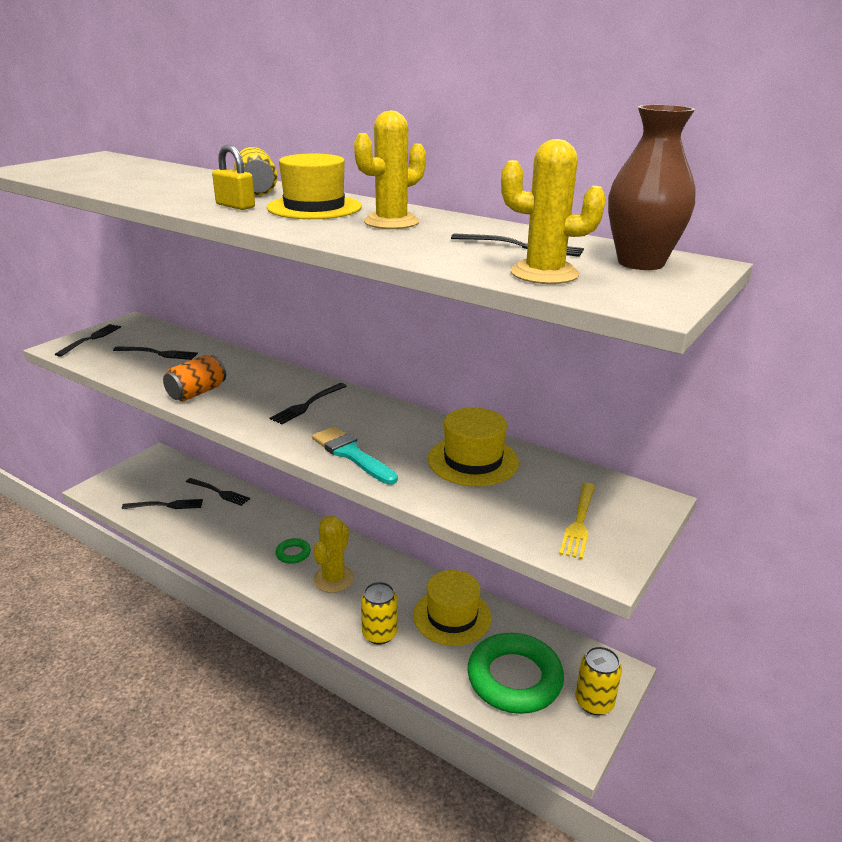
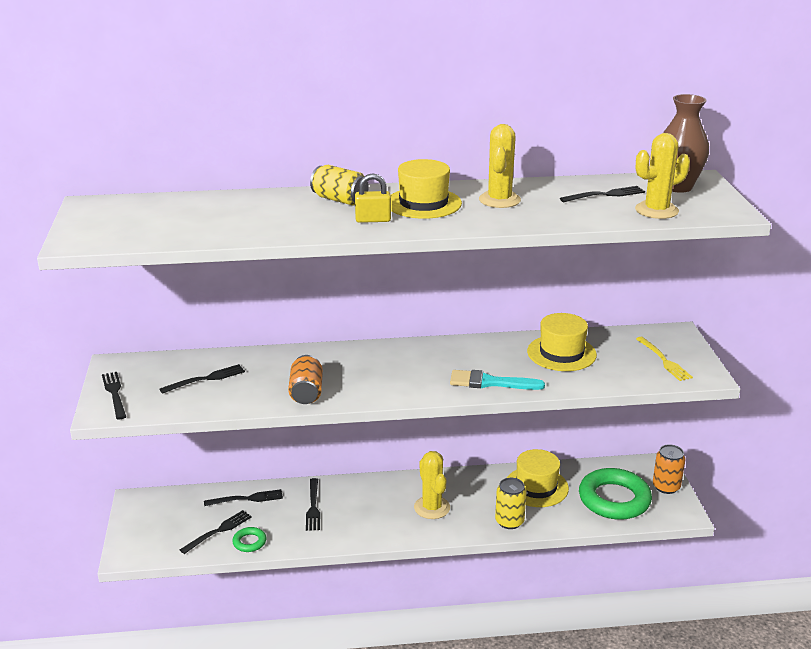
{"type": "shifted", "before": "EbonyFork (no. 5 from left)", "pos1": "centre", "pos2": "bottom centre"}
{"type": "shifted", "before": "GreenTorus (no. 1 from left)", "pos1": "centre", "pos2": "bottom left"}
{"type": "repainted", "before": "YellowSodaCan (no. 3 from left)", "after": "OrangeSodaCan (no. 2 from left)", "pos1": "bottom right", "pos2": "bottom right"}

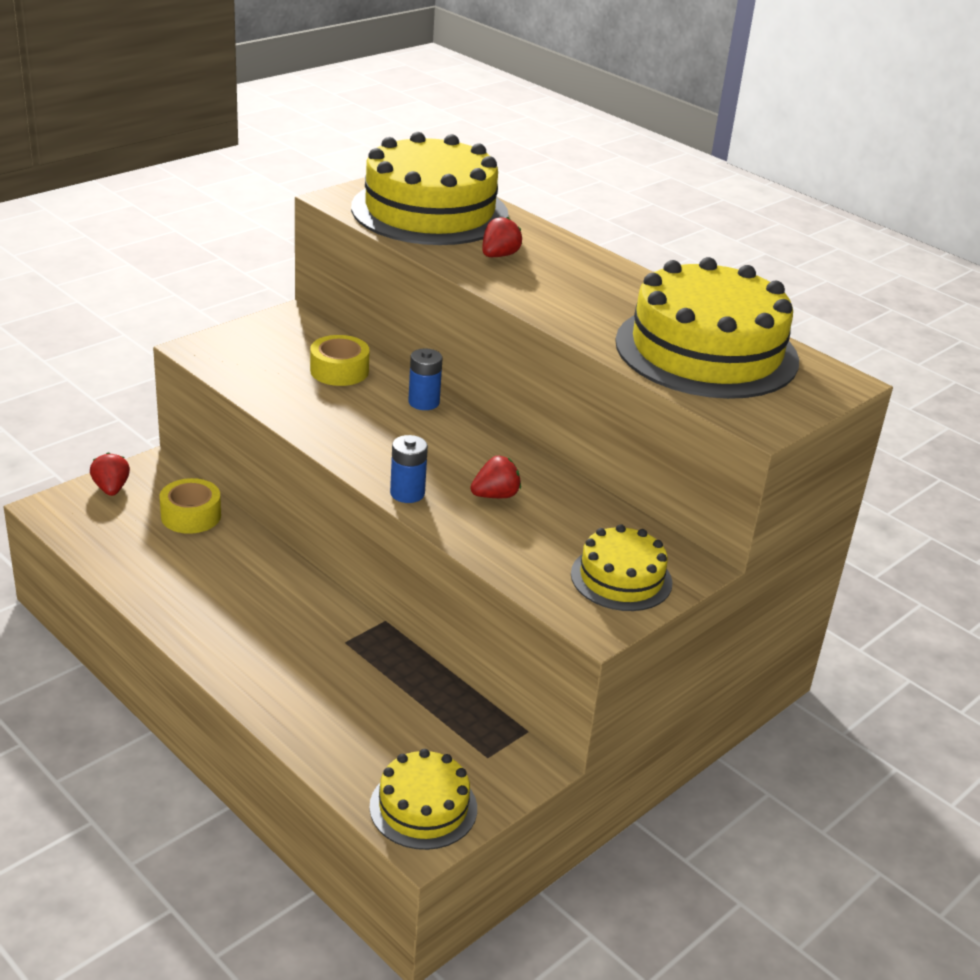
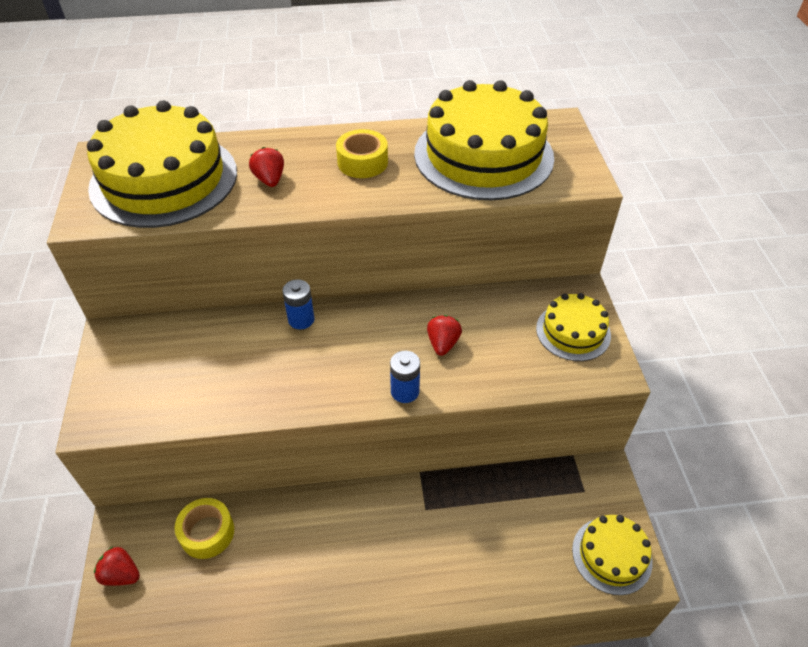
{"type": "shifted", "before": "YellowRollOfTape (no. 2 from left)", "pos1": "centre", "pos2": "top centre"}

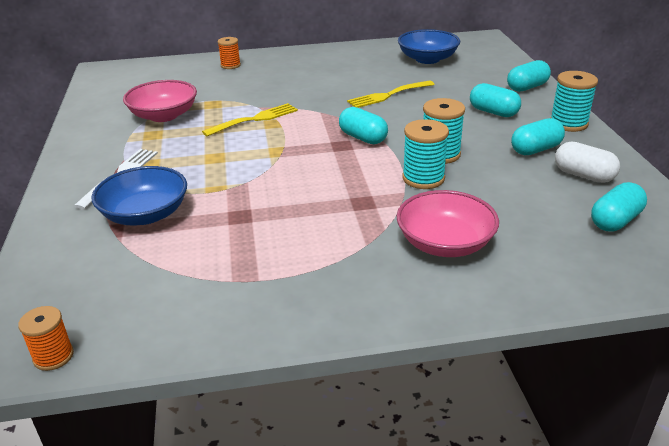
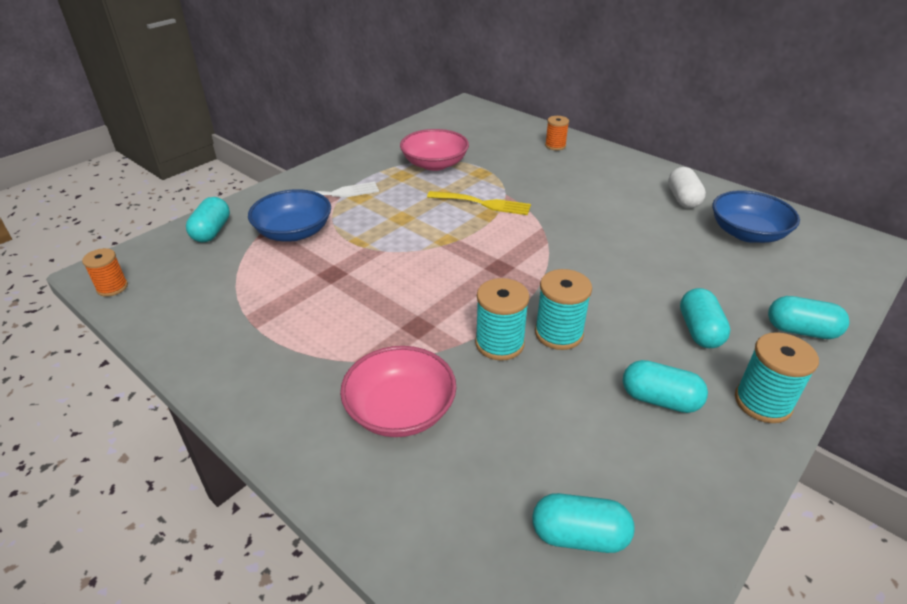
{"type": "gone", "before": "YellowFork (no. 2 from left)", "pos1": "top centre"}
{"type": "shifted", "before": "AquaCapsule (no. 1 from left)", "pos1": "top centre", "pos2": "middle left"}
{"type": "shifted", "before": "SnowWhiteCapsule", "pos1": "middle right", "pos2": "top right"}

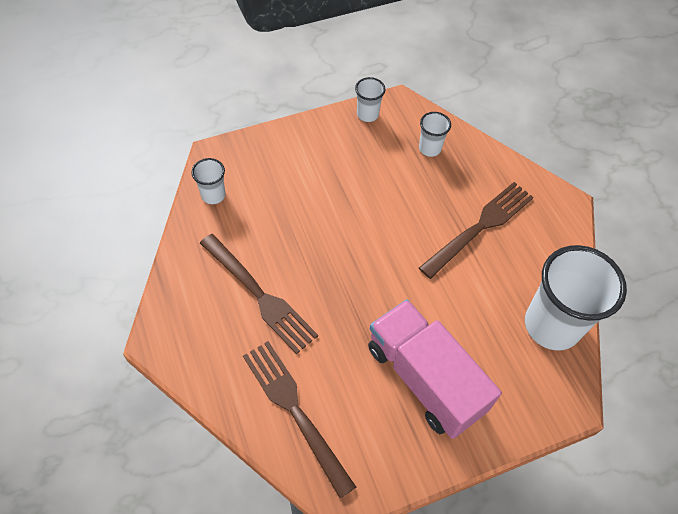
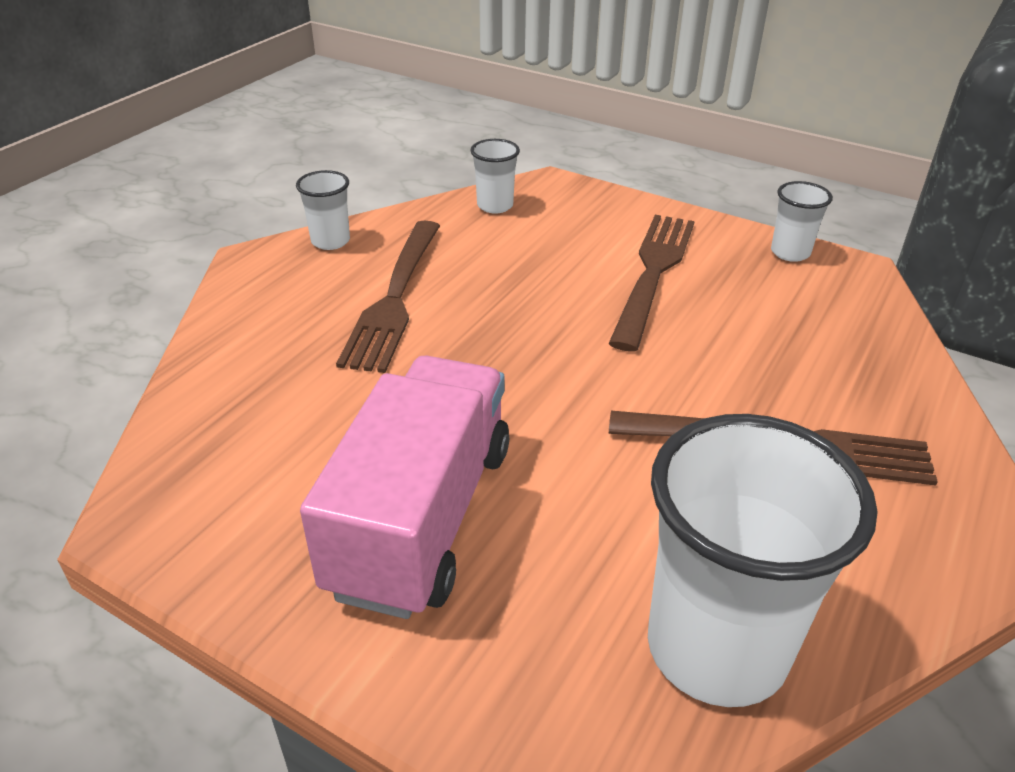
{"type": "shifted", "before": "SnowWhiteBeaker (no. 3 from left in the first image)", "after": "SnowWhiteBeaker (no. 1 from left)", "pos1": "top centre", "pos2": "top left"}
{"type": "shifted", "before": "BrownFork (no. 2 from left)", "pos1": "bottom centre", "pos2": "centre"}

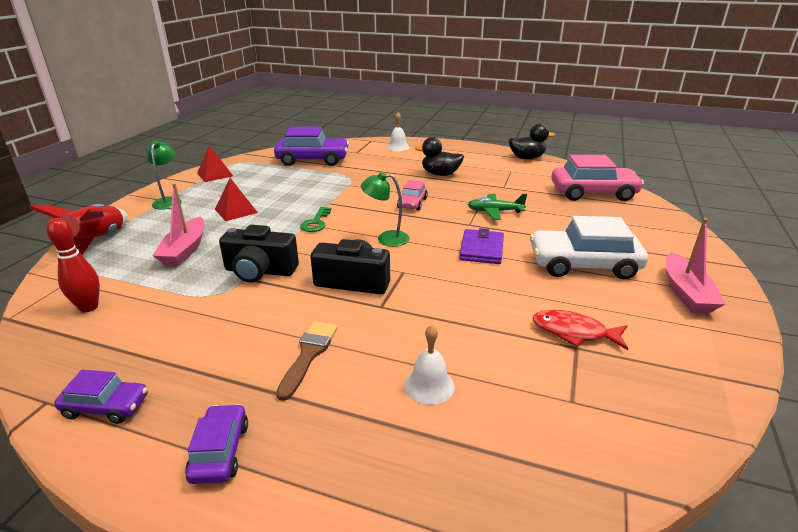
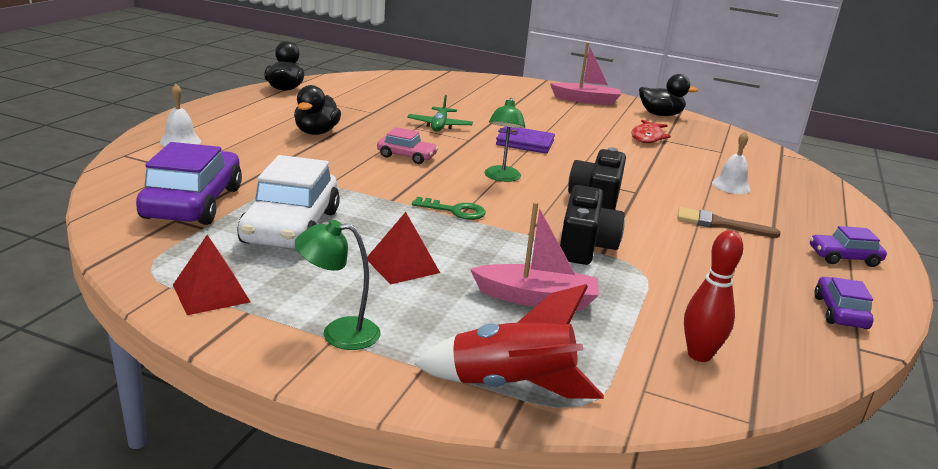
{"type": "gone", "before": "RosyAutomobile (no. 2 from left)", "pos1": "middle right"}
{"type": "shifted", "before": "SnowWhiteAutomobile", "pos1": "middle right", "pos2": "middle left"}
{"type": "new", "after": "EbonyRubberDuck (no. 3 from left)", "pos2": "top right"}

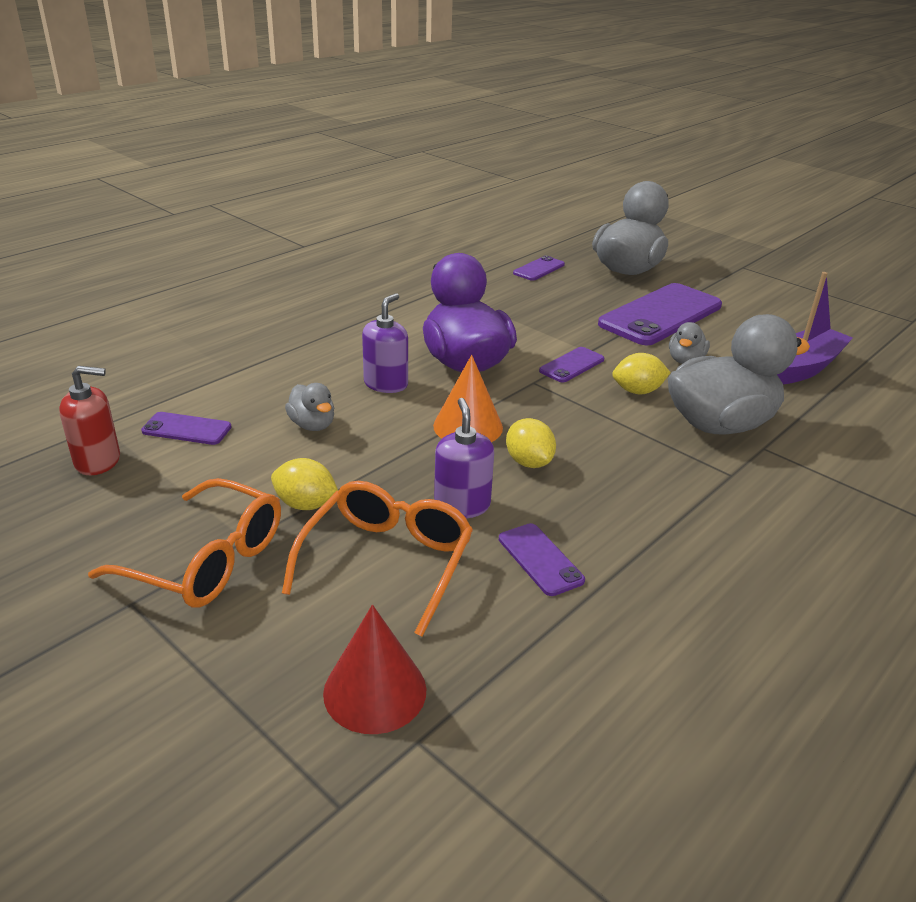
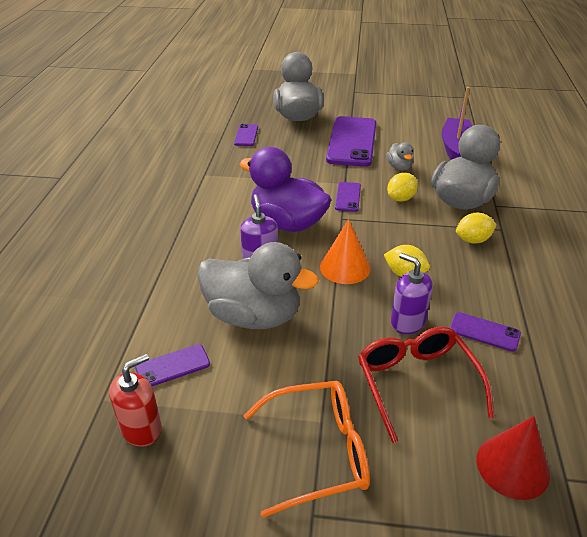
{"type": "scaled", "before": "GreyRubberDuck (no. 1 from left)", "pos1": "centre", "pos2": "centre", "scale": 2.18}
{"type": "shifted", "before": "YellowLemon (no. 1 from left in the first image)", "after": "YellowLemon (no. 3 from left)", "pos1": "middle left", "pos2": "middle right"}
{"type": "repainted", "before": "OrangeGlasses (no. 2 from left)", "after": "RedGlasses", "pos1": "centre", "pos2": "bottom right"}

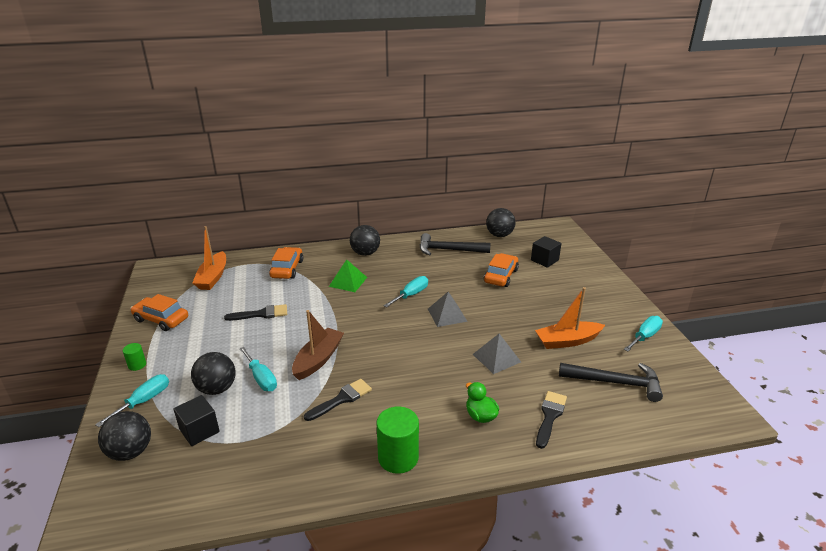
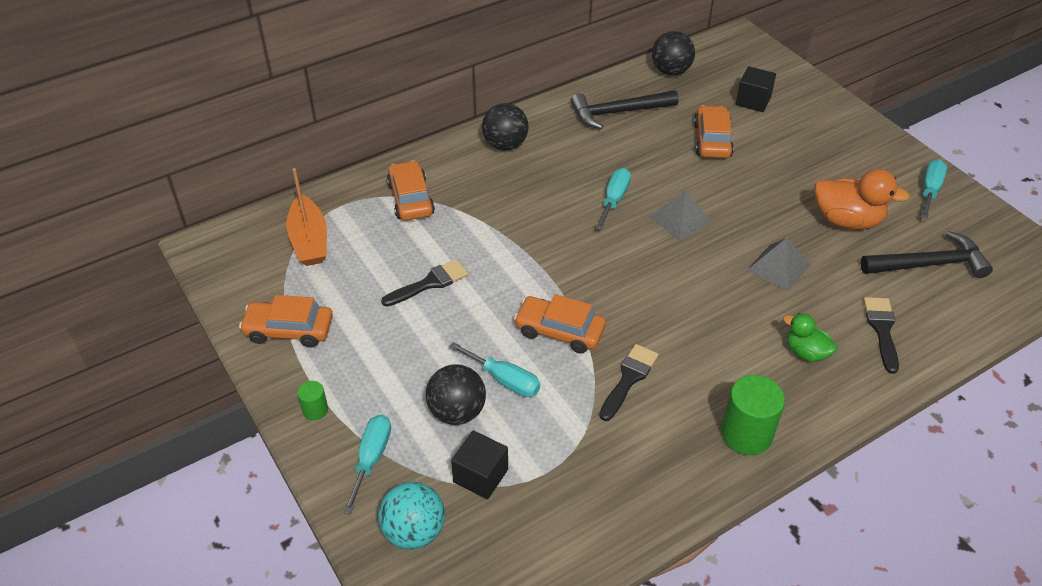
{"type": "gone", "before": "GreenPyramid", "pos1": "centre"}
{"type": "swapped", "before": "OrangeBoat (no. 2 from left)", "after": "OrangeRubberDuck", "pos1": "middle right", "pos2": "middle right"}
{"type": "swapped", "before": "BrownBoat", "after": "OrangeAutomobile (no. 3 from left)", "pos1": "centre", "pos2": "centre"}
{"type": "repainted", "before": "EbonyPlayBall (no. 1 from left)", "after": "AquaPlayBall", "pos1": "bottom left", "pos2": "bottom centre"}

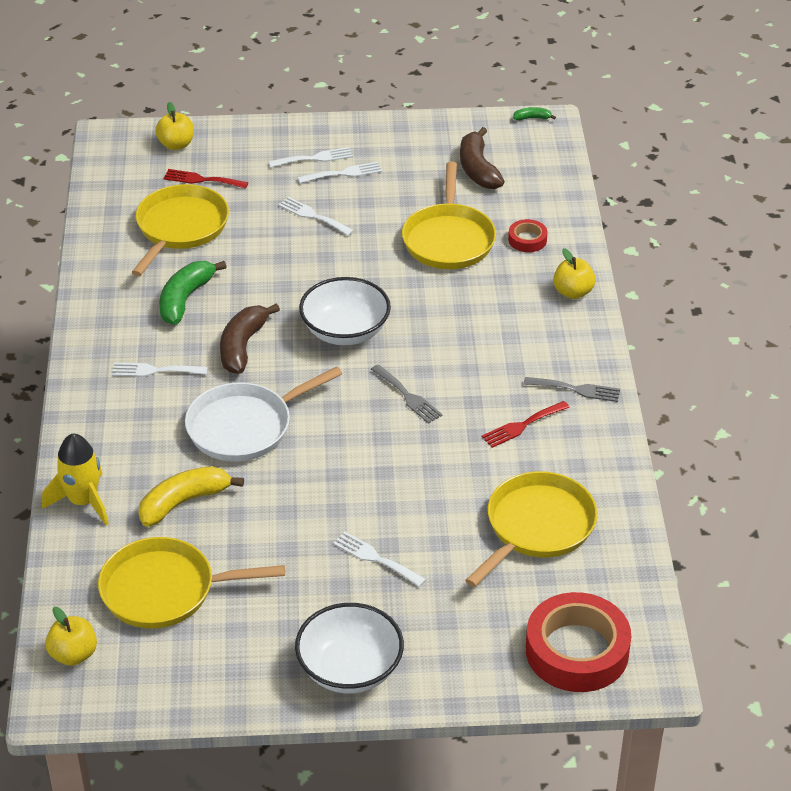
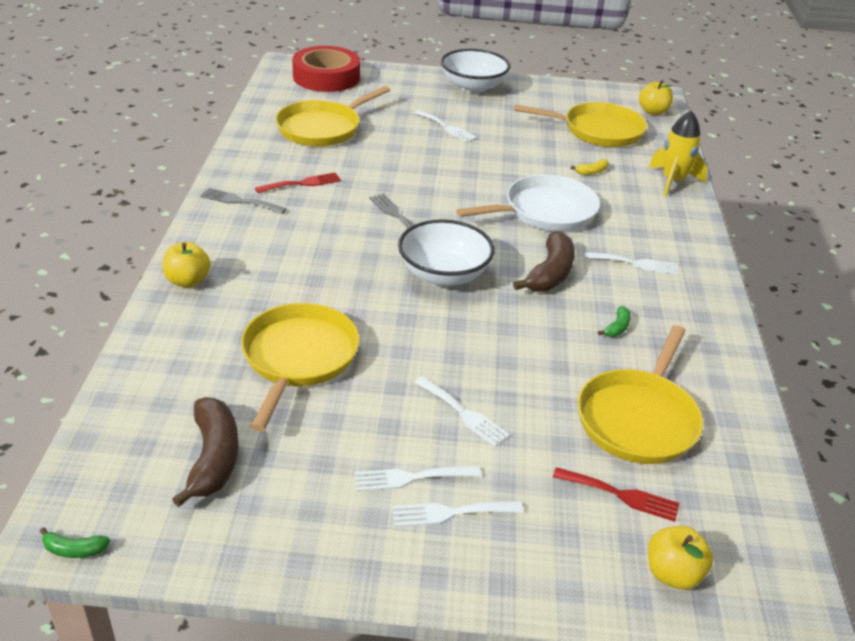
{"type": "gone", "before": "RedRollOfTape (no. 1 from left)", "pos1": "top right"}
{"type": "scaled", "before": "GreenBananaFruit (no. 1 from left in the first image)", "pos1": "middle left", "pos2": "middle right", "scale": 0.47}
{"type": "scaled", "before": "YellowBananaFruit", "pos1": "middle left", "pos2": "top right", "scale": 0.47}

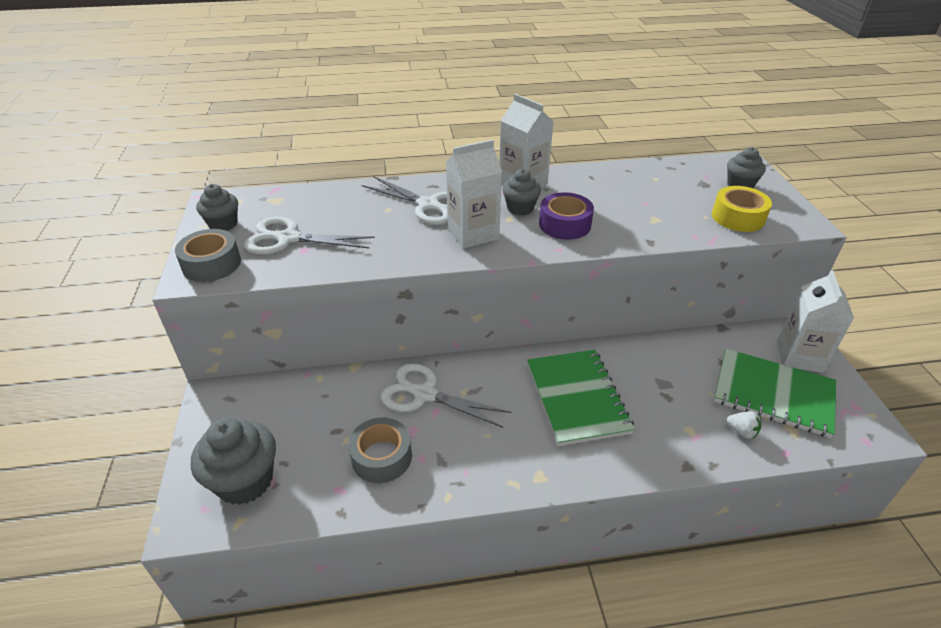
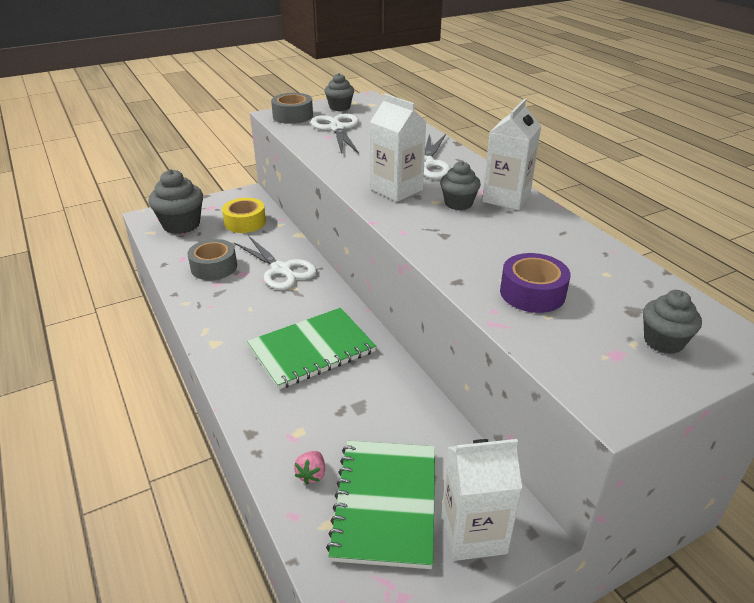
{"type": "shifted", "before": "YellowRollOfTape", "pos1": "top right", "pos2": "middle left"}
{"type": "shifted", "before": "PurpleRollOfTape", "pos1": "centre", "pos2": "middle right"}
{"type": "rotated", "before": "SnowWhitePairOfScissors (no. 3 from left in the first image)", "pos1": "centre", "pos2": "centre", "turn": 135}
{"type": "repainted", "before": "SnowWhiteStrawberry", "after": "RosyStrawberry", "pos1": "bottom right", "pos2": "bottom centre"}

